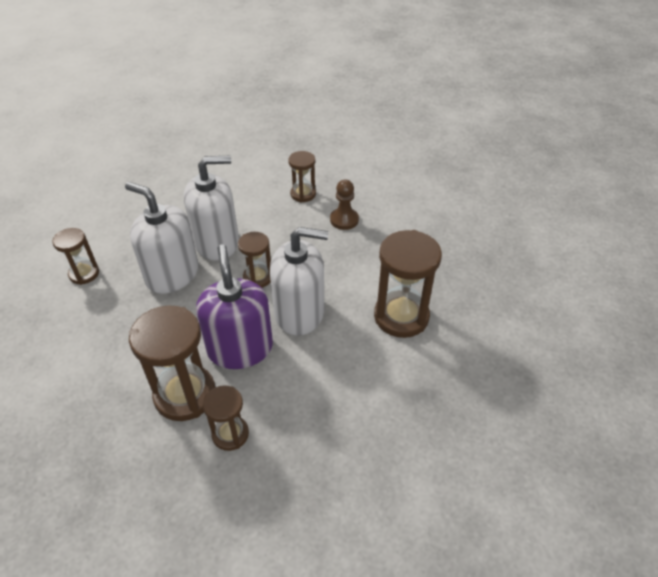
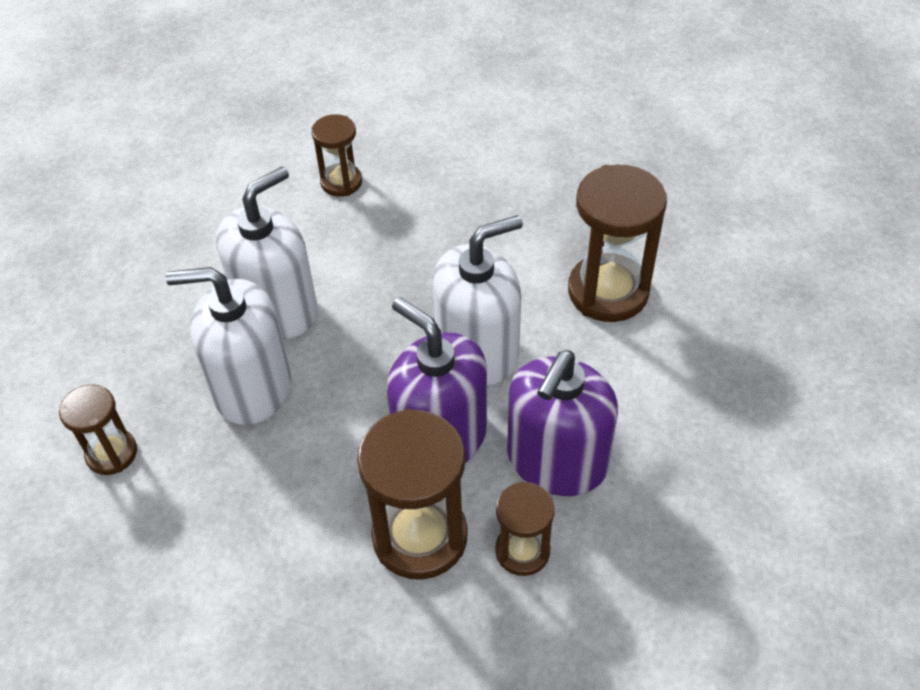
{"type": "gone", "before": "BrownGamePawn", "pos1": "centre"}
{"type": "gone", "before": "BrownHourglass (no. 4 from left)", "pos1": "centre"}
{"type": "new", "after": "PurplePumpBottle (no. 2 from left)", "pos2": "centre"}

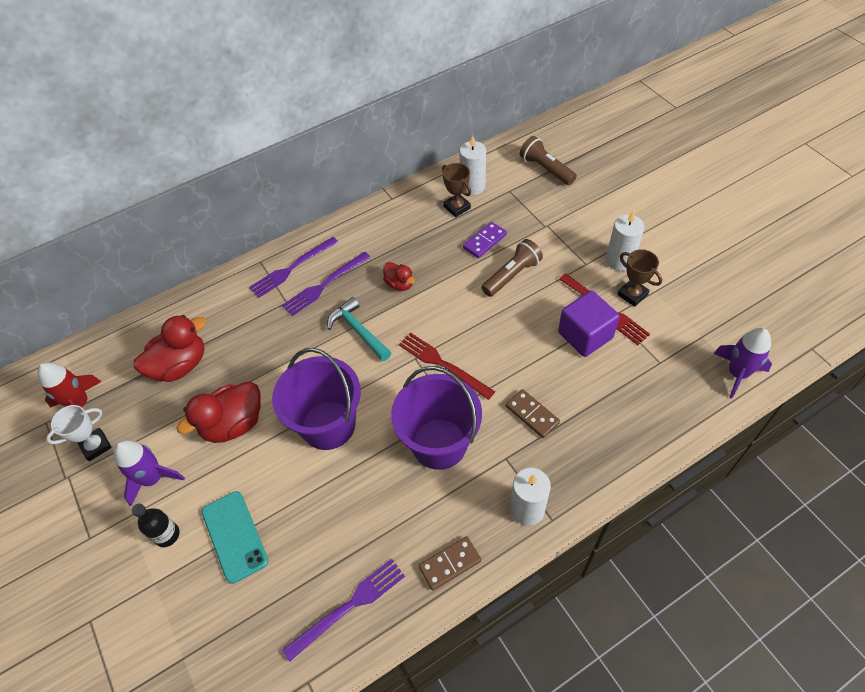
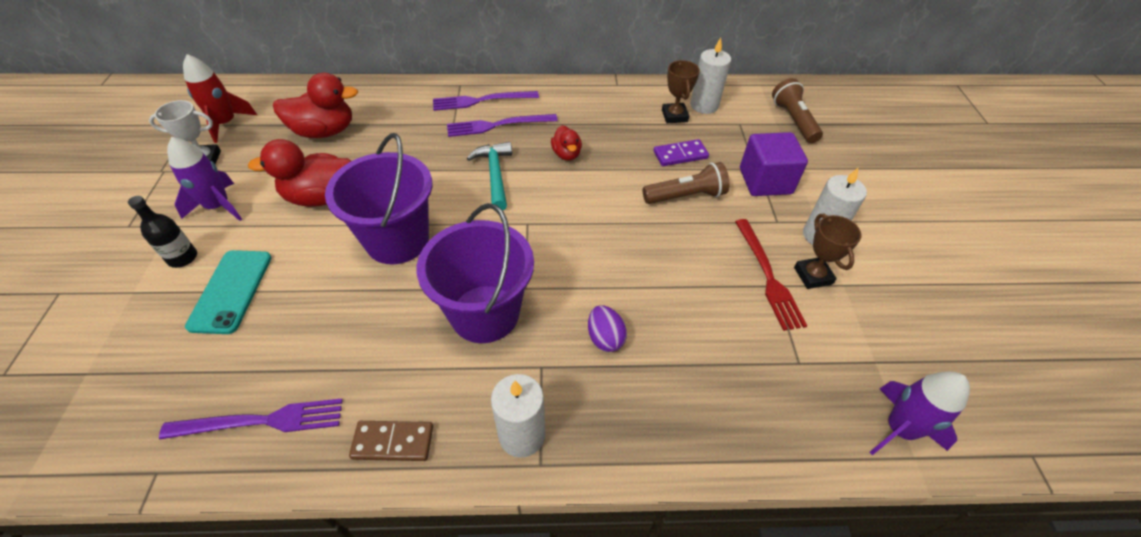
{"type": "shifted", "before": "PurpleBlock", "pos1": "middle right", "pos2": "top right"}
{"type": "gone", "before": "RedFork (no. 1 from left)", "pos1": "centre"}
{"type": "swapped", "before": "BrownDomino (no. 2 from left)", "after": "PurpleEgg", "pos1": "centre", "pos2": "centre"}

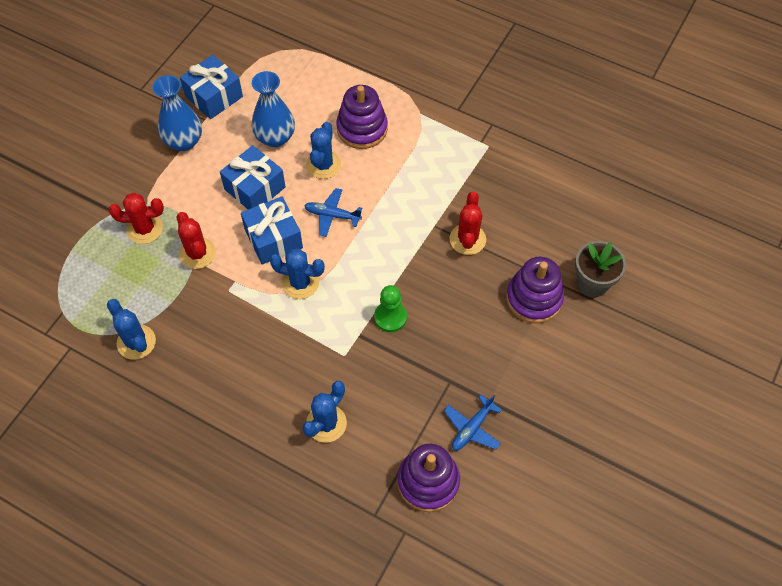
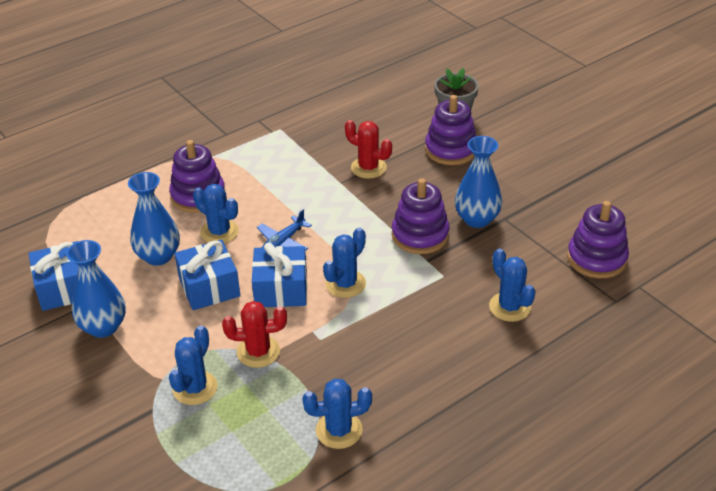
{"type": "repainted", "before": "RedSaguaroCactus (no. 1 from left)", "after": "CobaltSaguaroCactus (no. 1 from left)", "pos1": "middle left", "pos2": "bottom left"}
{"type": "swapped", "before": "GreenGamePawn", "after": "PurpleRingStacker (no. 2 from left)", "pos1": "centre", "pos2": "centre"}
{"type": "gone", "before": "CobaltAeroplane (no. 2 from left)", "pos1": "bottom centre"}
{"type": "new", "after": "CobaltTallVase (no. 3 from left)", "pos2": "middle right"}

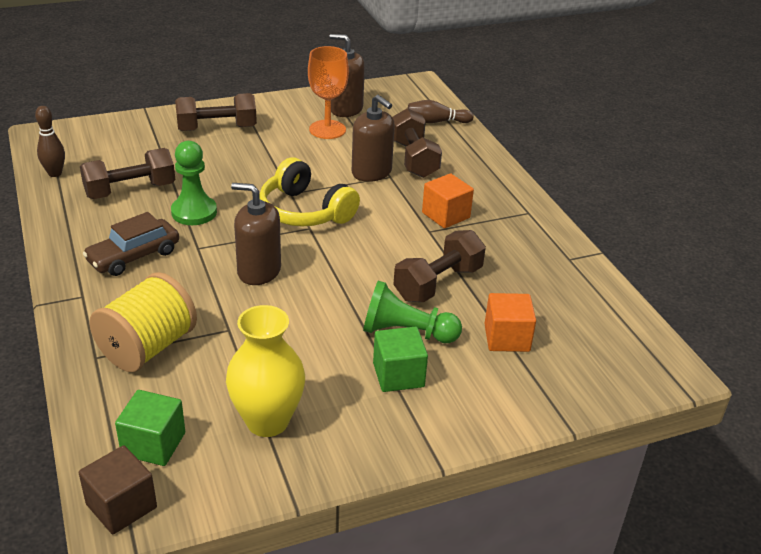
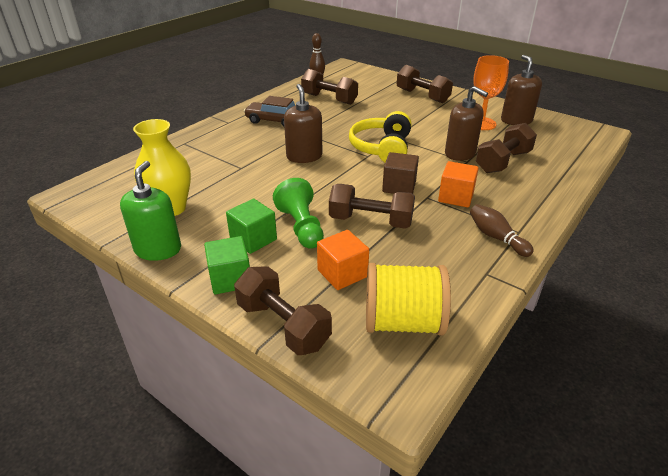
{"type": "rotated", "before": "BrownPumpBottle (no. 3 from left in the first image)", "pos1": "top centre", "pos2": "top right", "turn": -60}
{"type": "shifted", "before": "BrownSkittle (no. 2 from left)", "pos1": "top centre", "pos2": "middle right"}
{"type": "gone", "before": "GreenGamePawn (no. 1 from left)", "pos1": "top left"}
{"type": "shifted", "before": "YellowBobbin", "pos1": "middle left", "pos2": "centre"}
{"type": "shifted", "before": "GreenBlock (no. 1 from left)", "pos1": "bottom left", "pos2": "centre"}
{"type": "shifted", "before": "BrownBlock", "pos1": "bottom left", "pos2": "centre"}
{"type": "new", "after": "GreenPumpBottle", "pos2": "middle left"}
{"type": "new", "after": "BrownHandWeight (no. 1 from left)", "pos2": "centre"}

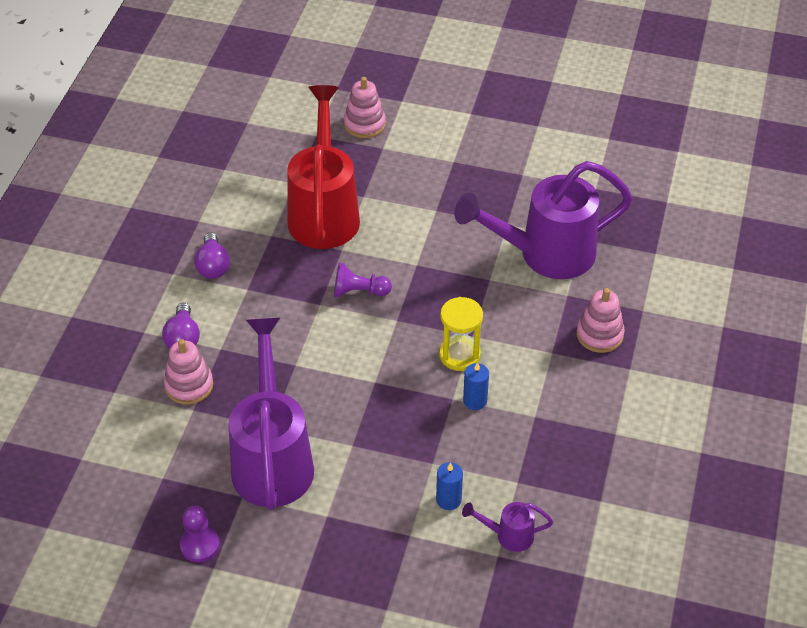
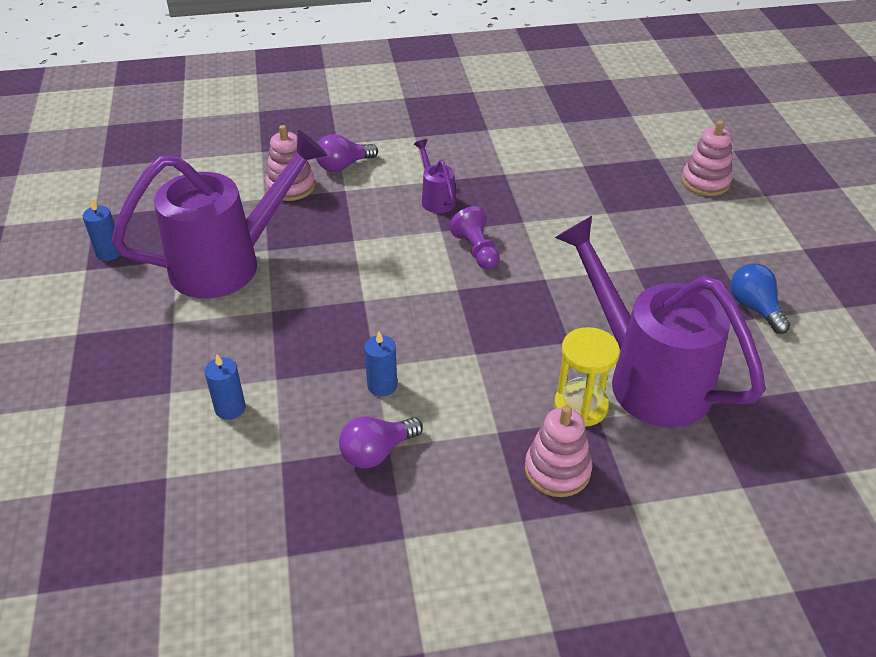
{"type": "gone", "before": "RedWateringPot", "pos1": "top centre"}
{"type": "shifted", "before": "PurpleLightBulb (no. 2 from left)", "pos1": "middle left", "pos2": "bottom centre"}
{"type": "shifted", "before": "YellowHourglass", "pos1": "centre", "pos2": "middle right"}
{"type": "shifted", "before": "PurpleWateringPot (no. 2 from left)", "pos1": "bottom centre", "pos2": "top centre"}
{"type": "swapped", "before": "PurpleGamePawn (no. 1 from left)", "after": "CobaltCandle (no. 1 from left)", "pos1": "bottom left", "pos2": "middle left"}
{"type": "new", "after": "CobaltLightBulb", "pos2": "middle right"}

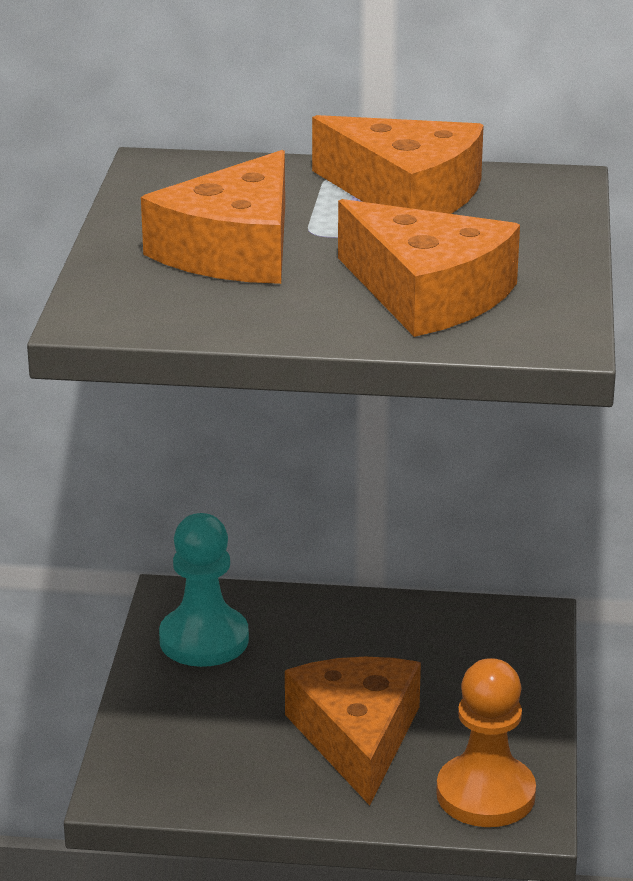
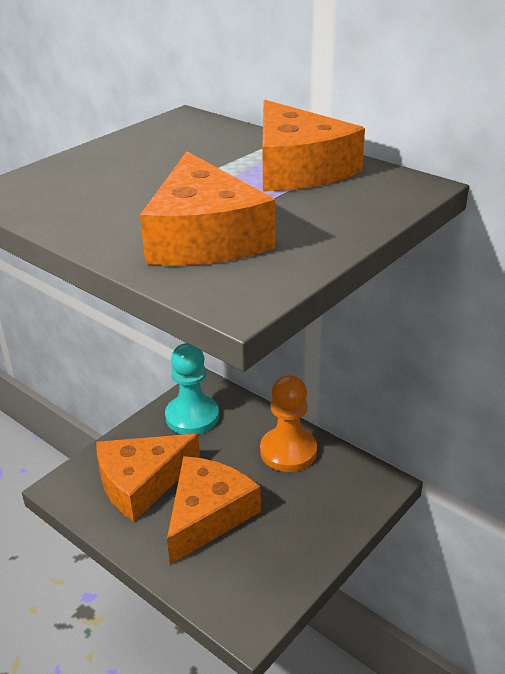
{"type": "shifted", "before": "OrangePieceOfCheese (no. 1 from left)", "pos1": "top centre", "pos2": "bottom left"}
{"type": "shifted", "before": "OrangeGamePawn", "pos1": "bottom right", "pos2": "centre"}

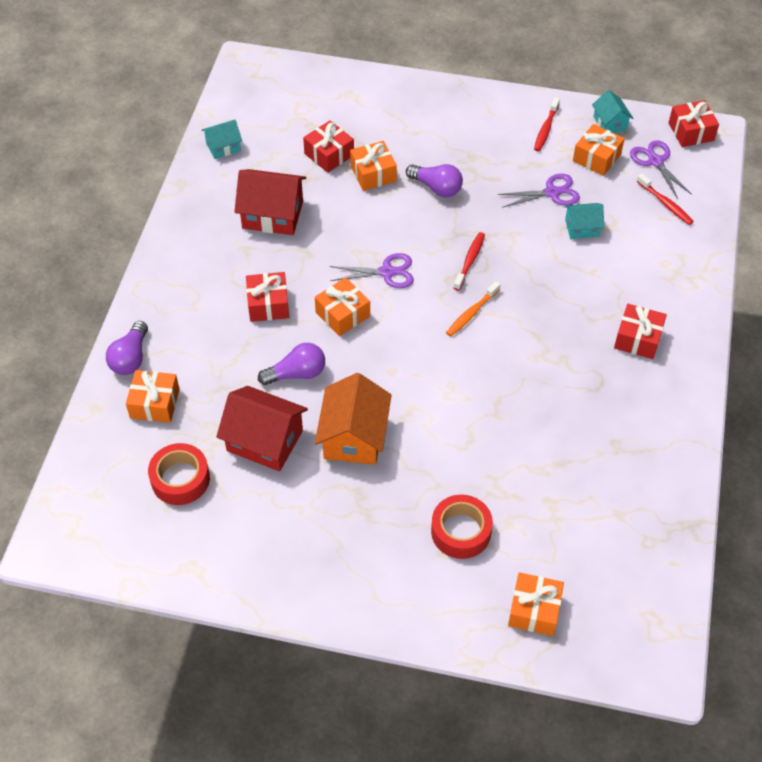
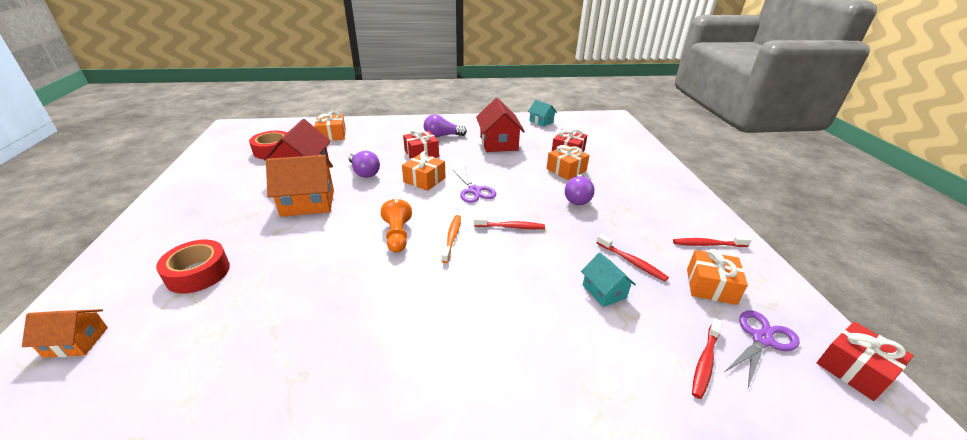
{"type": "gone", "before": "AquaHouse (no. 3 from left)", "pos1": "top right"}
{"type": "swapped", "before": "PurplePairOfScissors (no. 2 from left)", "after": "RedDentalBrush (no. 2 from left)", "pos1": "top right", "pos2": "centre"}
{"type": "rotated", "before": "OrangeDentalBrush", "pos1": "centre", "pos2": "centre", "turn": 75}
{"type": "gone", "before": "RedPresent (no. 3 from left)", "pos1": "middle right"}
{"type": "shifted", "before": "PurpleLightBulb (no. 1 from left in the first image)", "after": "PurpleLightBulb (no. 2 from left)", "pos1": "middle left", "pos2": "top centre"}
{"type": "swapped", "before": "OrangePresent (no. 4 from left)", "after": "OrangeHouse (no. 1 from left)", "pos1": "bottom right", "pos2": "bottom left"}
{"type": "new", "after": "OrangeGamePawn", "pos2": "centre"}

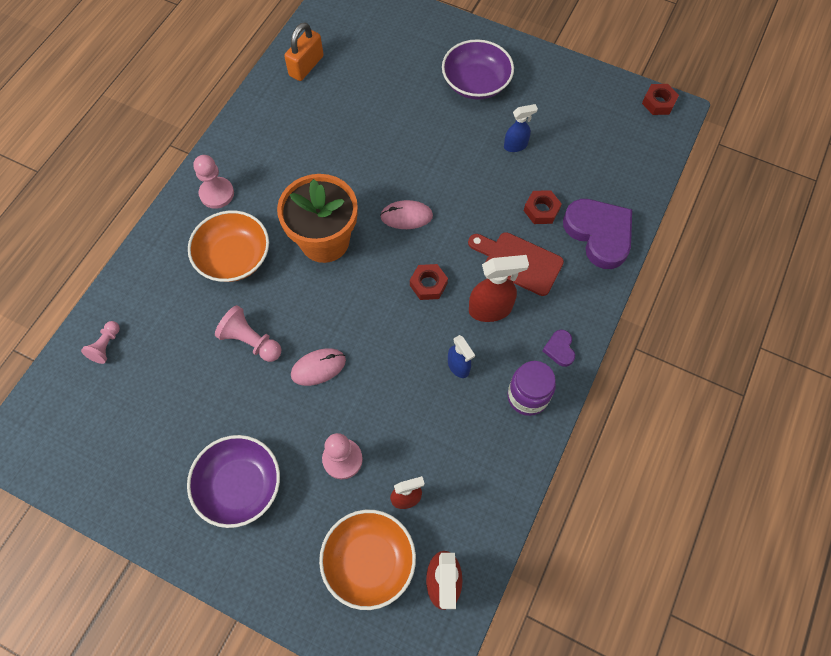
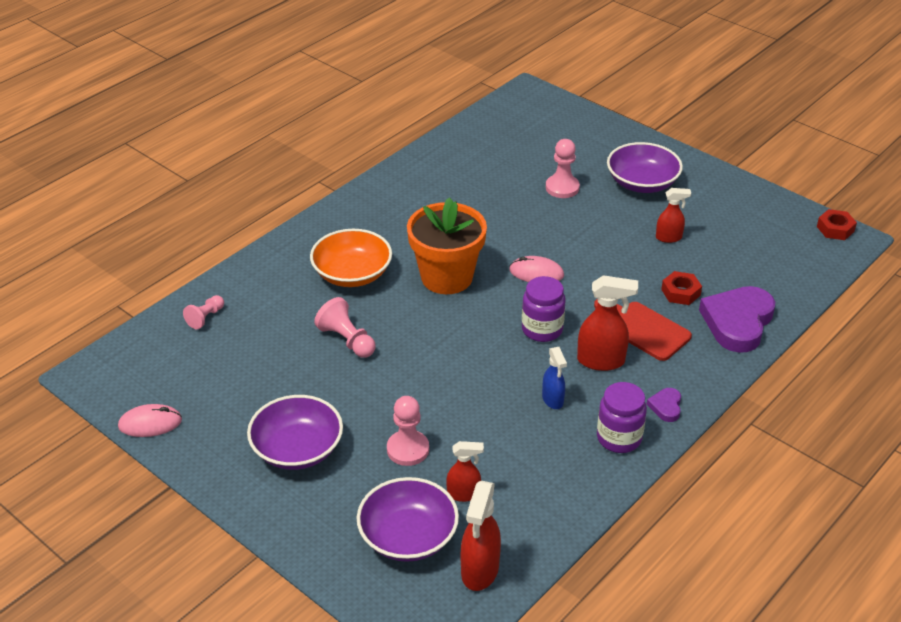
{"type": "gone", "before": "OrangeSmallLock", "pos1": "top centre"}
{"type": "repainted", "before": "CobaltSprayBottle (no. 2 from left)", "after": "RedSprayBottle (no. 4 from left)", "pos1": "top centre", "pos2": "middle right"}
{"type": "shifted", "before": "RosyGamePawn (no. 2 from left in the first image)", "after": "RosyGamePawn (no. 4 from left)", "pos1": "top left", "pos2": "top centre"}
{"type": "rotated", "before": "PurpleLoveHeart (no. 2 from left)", "pos1": "middle right", "pos2": "middle right", "turn": -135}
{"type": "swapped", "before": "RedHexagonNut (no. 1 from left)", "after": "PurpleJamJar (no. 1 from left)", "pos1": "centre", "pos2": "centre"}
{"type": "shifted", "before": "RosyMouse (no. 1 from left)", "pos1": "centre", "pos2": "bottom left"}
{"type": "repainted", "before": "OrangeBowl (no. 2 from left)", "after": "PurpleBowl (no. 2 from left)", "pos1": "bottom centre", "pos2": "bottom centre"}

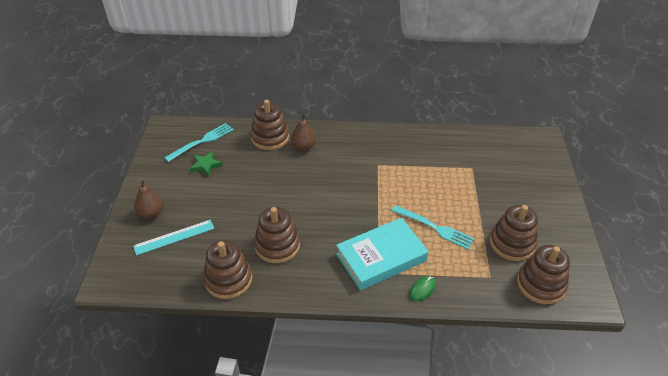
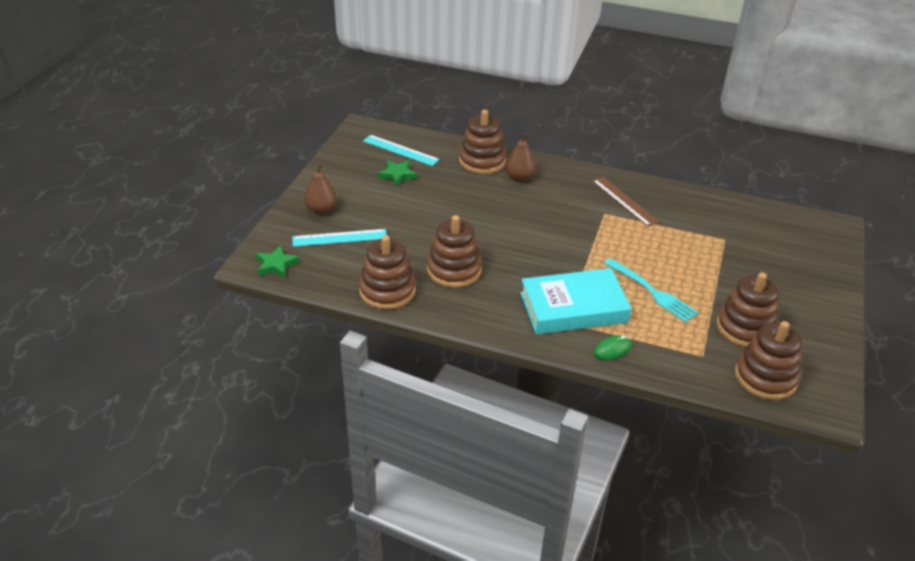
{"type": "swapped", "before": "AquaFork (no. 1 from left)", "after": "AquaStraightedge (no. 2 from left)", "pos1": "middle left", "pos2": "top centre"}
{"type": "new", "after": "BrownStraightedge", "pos2": "middle right"}
{"type": "new", "after": "GreenFivePointedStar (no. 1 from left)", "pos2": "middle left"}

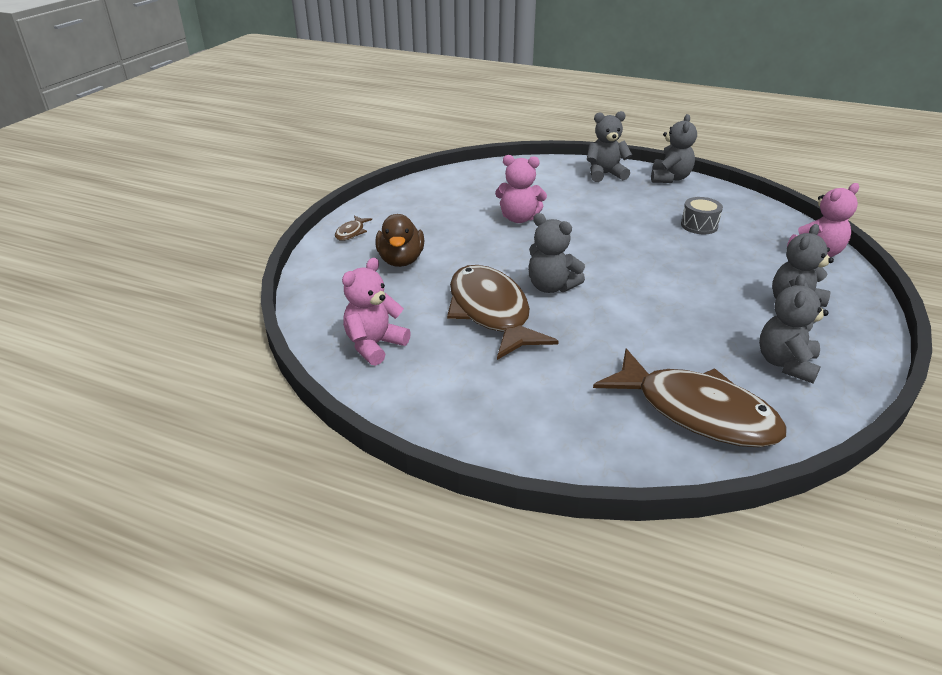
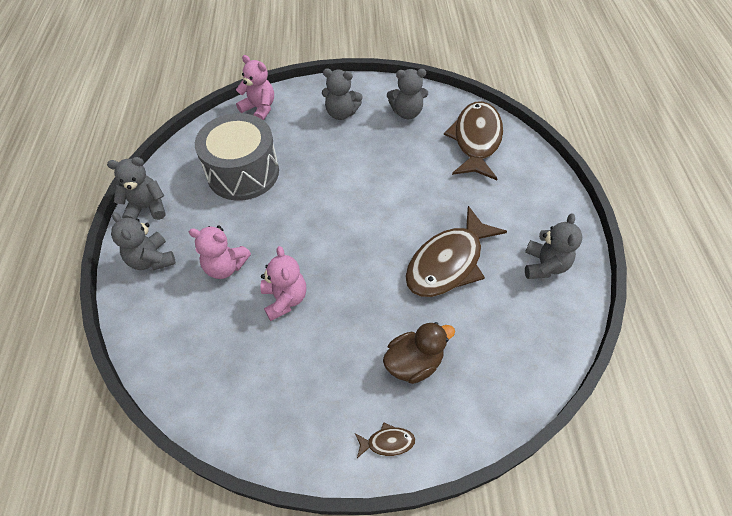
{"type": "scaled", "before": "GreyToyDrum", "pos1": "top right", "pos2": "top left", "scale": 2.31}
{"type": "shifted", "before": "GreyTeddy (no. 1 from left in the first image)", "after": "GreyTeddy (no. 5 from left)", "pos1": "centre", "pos2": "middle right"}
{"type": "shifted", "before": "RosyTeddy (no. 1 from left)", "pos1": "centre", "pos2": "middle left"}

